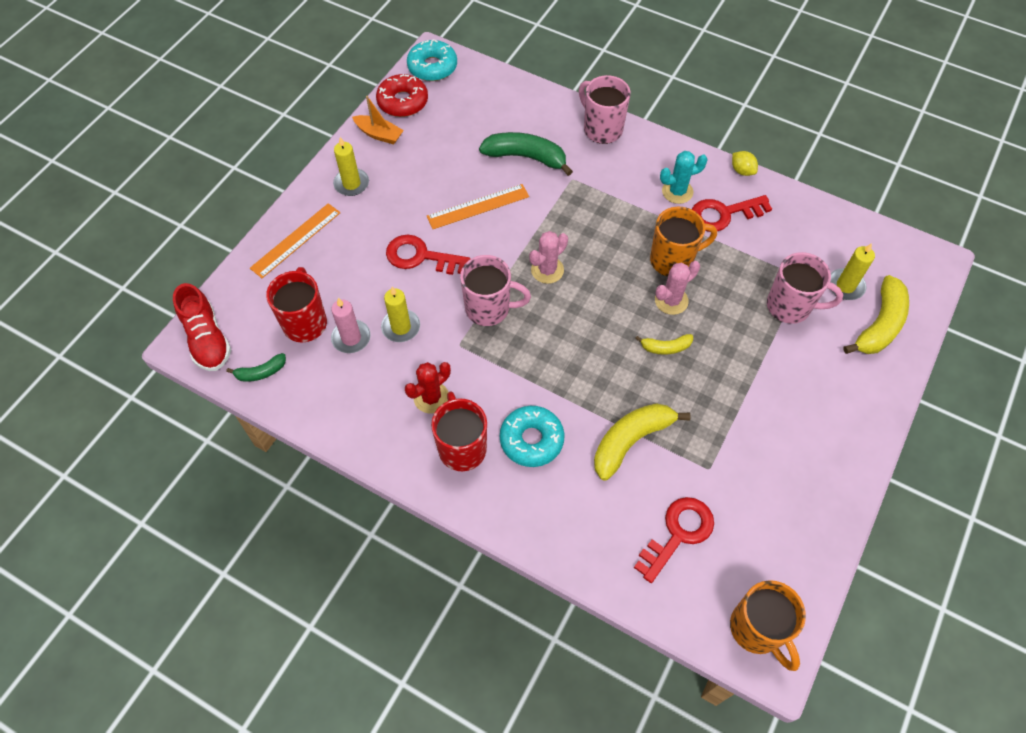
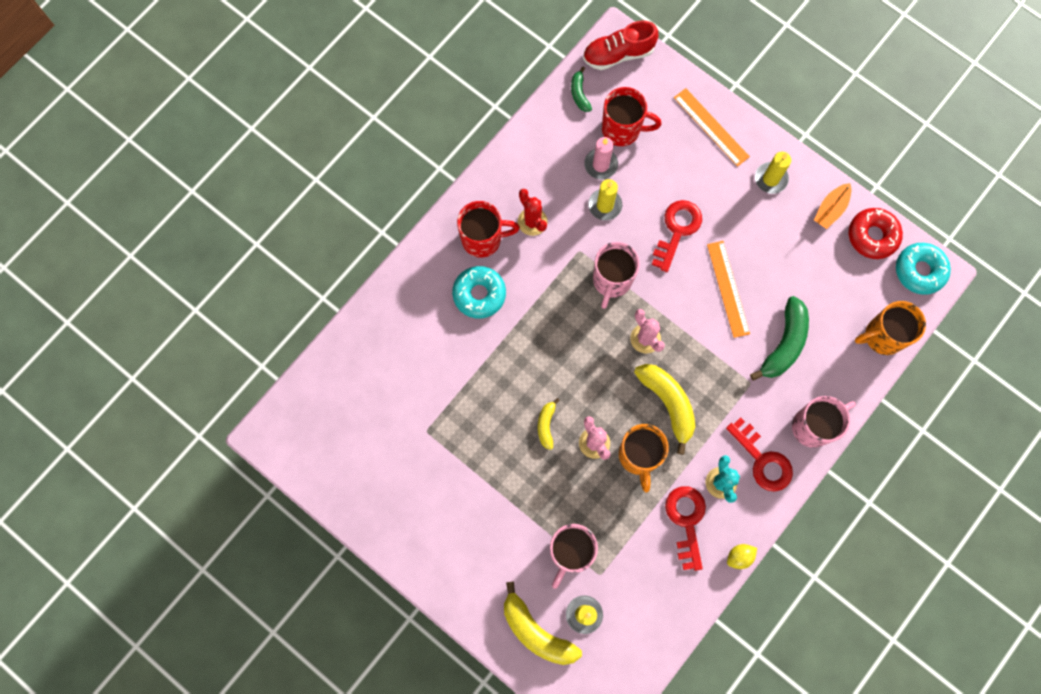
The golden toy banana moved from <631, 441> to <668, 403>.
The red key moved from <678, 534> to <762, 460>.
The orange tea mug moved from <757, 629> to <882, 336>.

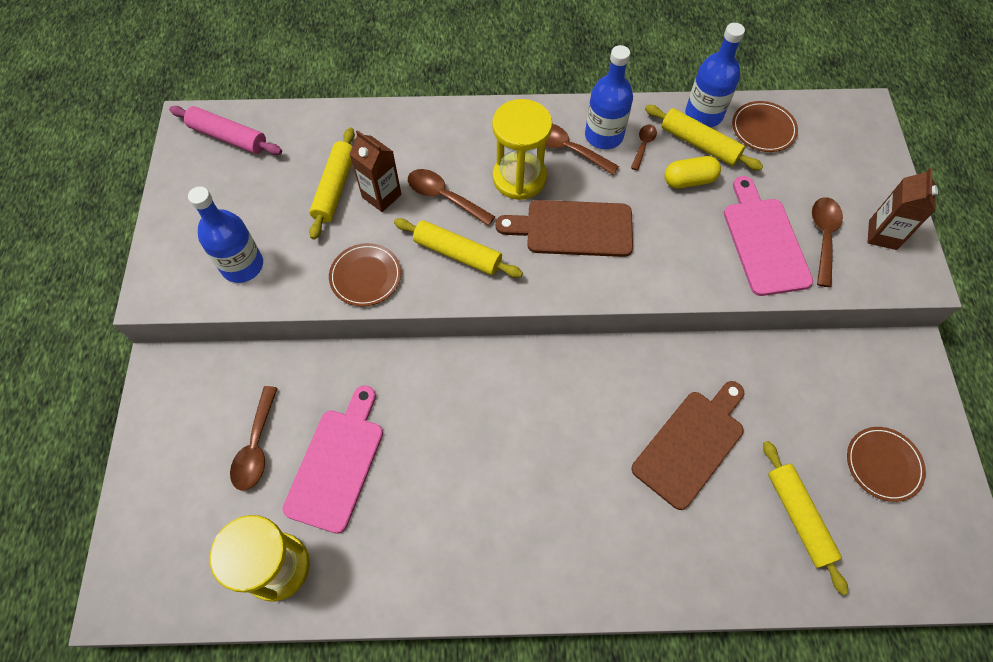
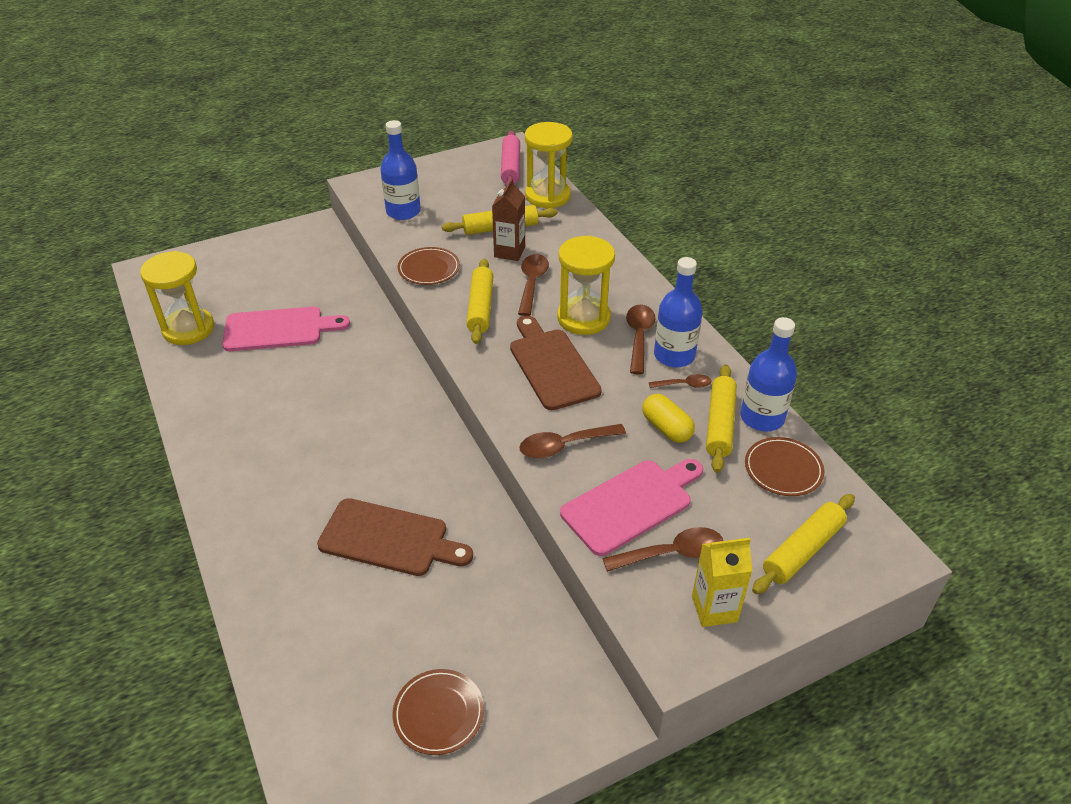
The russet tablespoon moved from <256, 447> to <564, 446>.
The golden rolling pin moved from <798, 517> to <802, 550>.
The russet milk carton at <882, 235> became the golden milk carton at <714, 609>.
The golden sandglass at <547, 196> appeared.

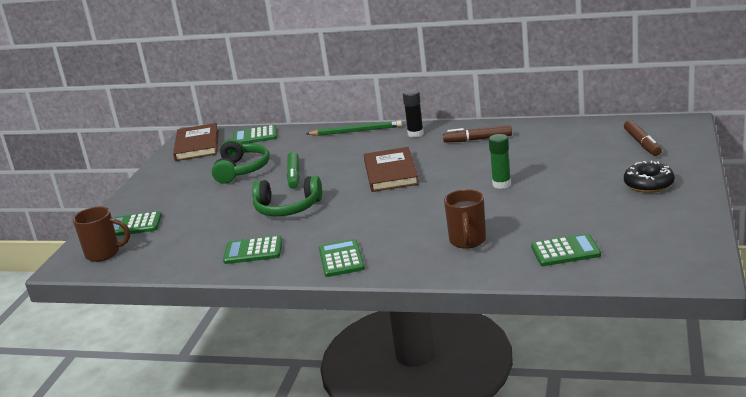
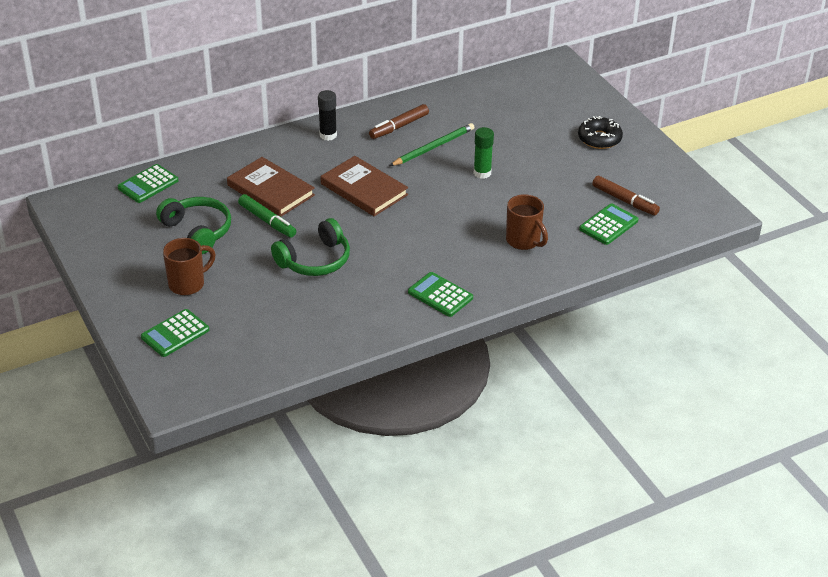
The russet tea mug moved from <104, 253> to <188, 284>.
The russet hardback moved from <197, 145> to <271, 190>.
The leaf-green adding machine at <253, 251> disappeared.
The leaf-green wooden pencil moved from <356, 131> to <433, 147>.
The russet marker moved from <642, 143> to <625, 201>.

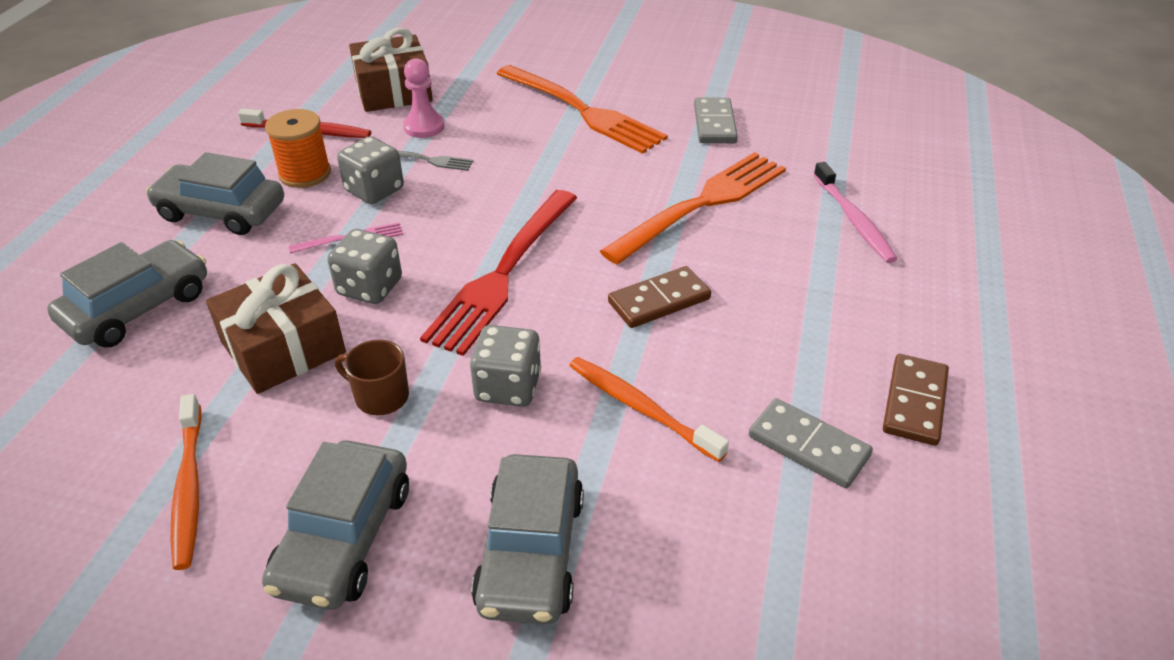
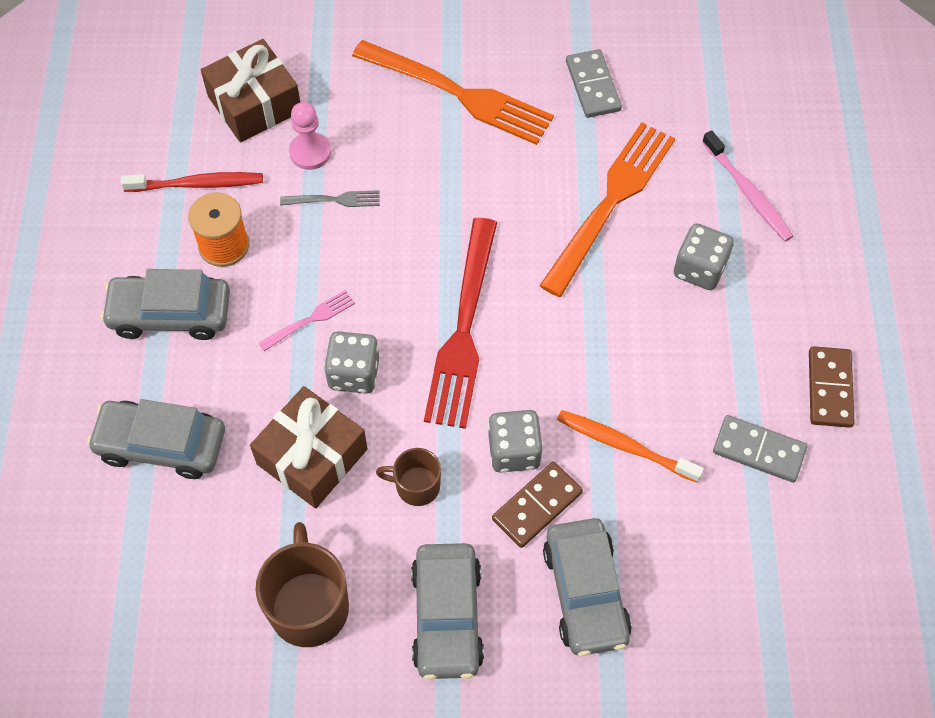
The gray toy car at <138, 307> turned 105 degrees counterclockwise.
The orange toothbrush at <189, 487> was replaced by the russet tea mug at <309, 605>.
The gray die moved from <374, 190> to <699, 269>.
The russet domino piece moved from <659, 300> to <537, 506>.

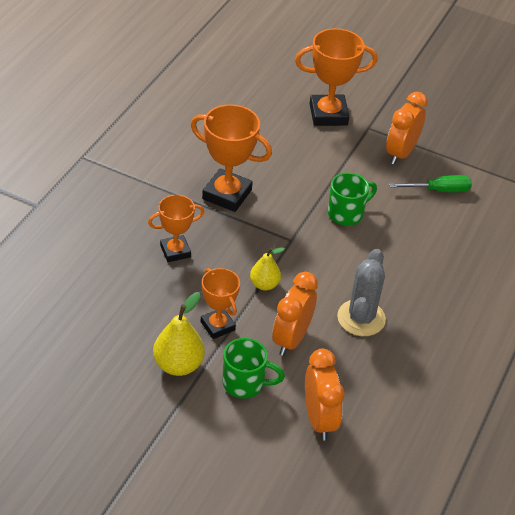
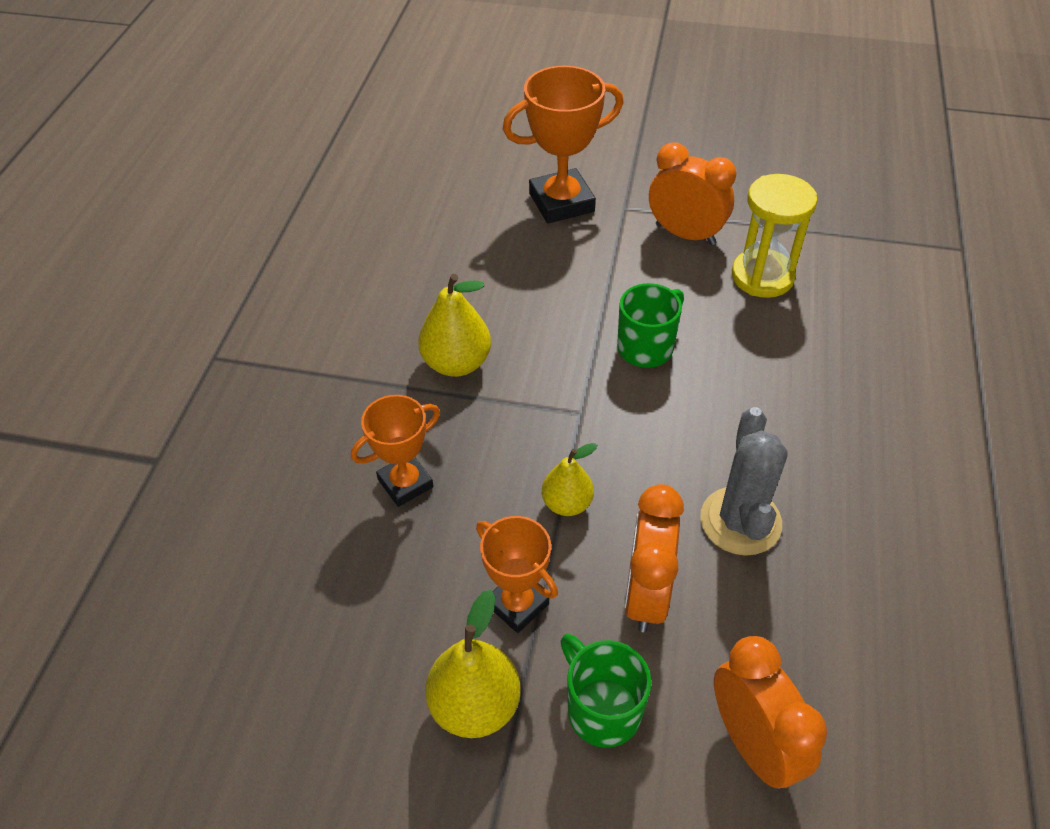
The orange trophy at <227, 194> was replaced by the golden pear fruit at <456, 363>.
The leaf-green tea mug at <245, 384> turned 120 degrees counterclockwise.
The orange clock at <401, 153> turned 105 degrees clockwise.
The leaf-green hand screwdriver at <439, 190> was replaced by the golden sandglass at <762, 276>.

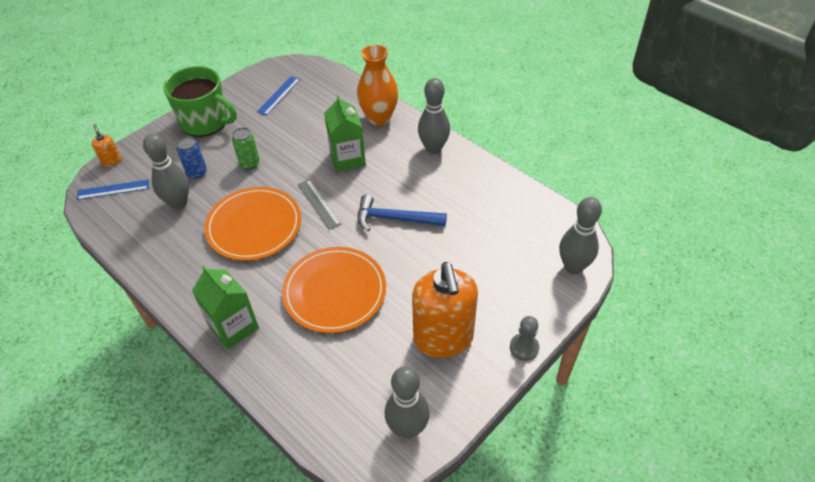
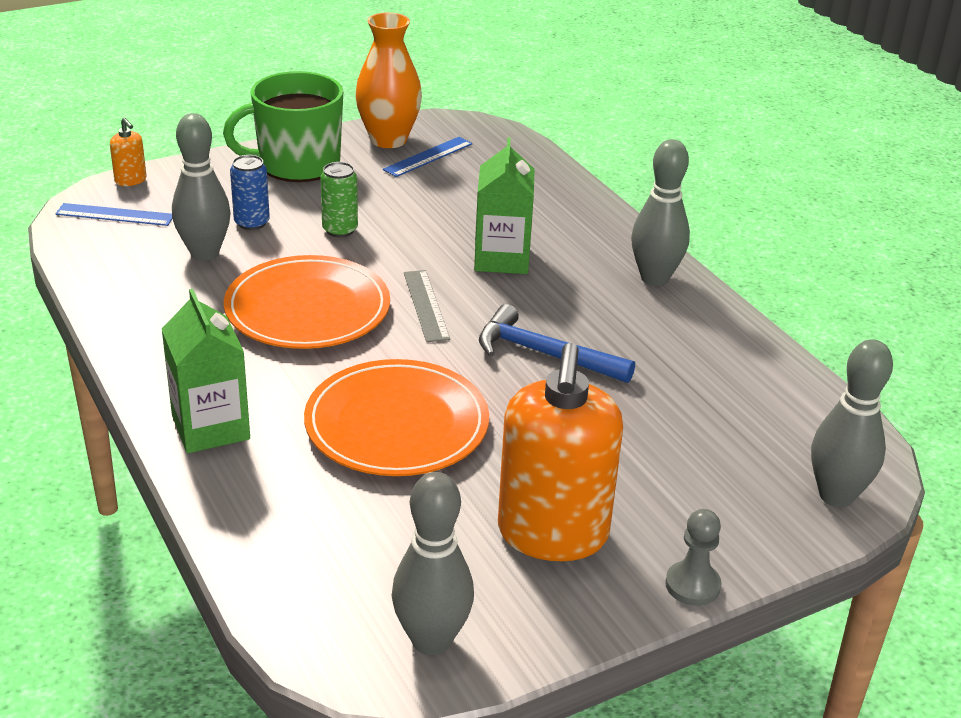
The orange pump bottle at <111, 161> turned 150 degrees clockwise.
The leaf-green tea mug at <205, 121> turned 120 degrees clockwise.
The orange flower vase moved from <379, 118> to <388, 140>.

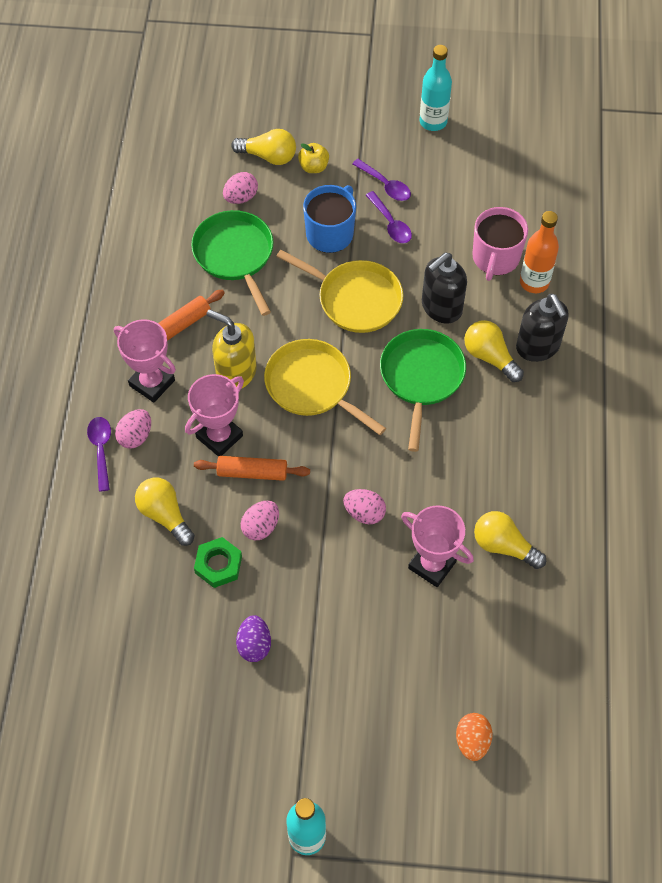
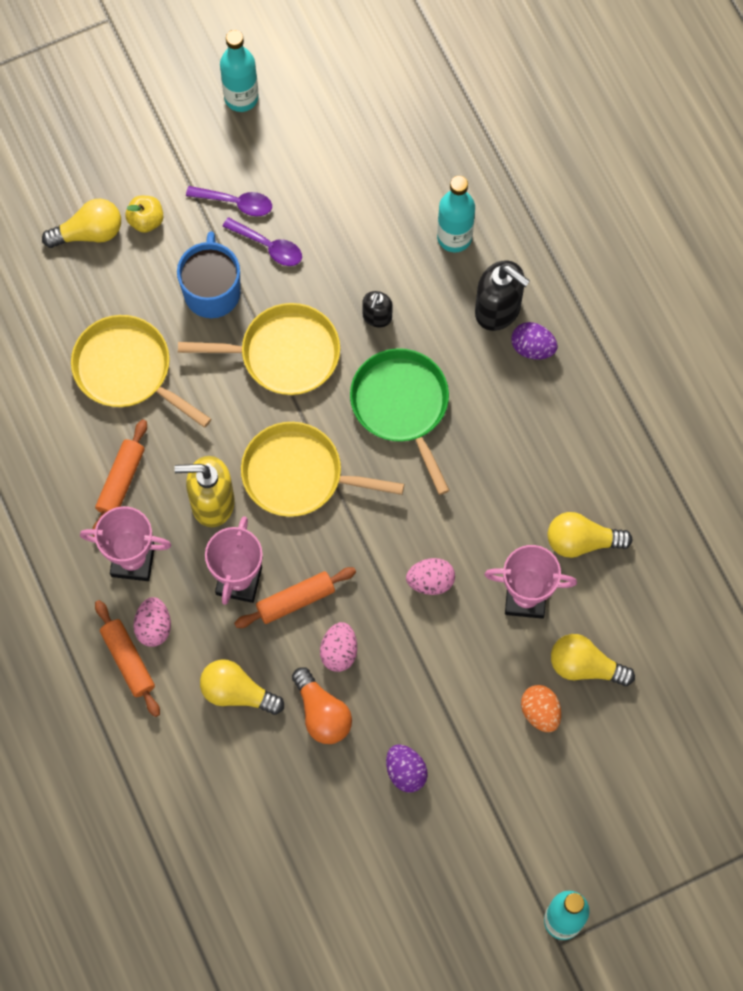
The violet tablespoon at <101, 450> was replaced by the orange rolling pin at <128, 660>.
The leaf-green frying pan at <235, 255> became the golden frying pan at <127, 370>.
The leaf-green hexagon nut at <218, 565> was replaced by the orange light bulb at <322, 713>.
The pink toy egg at <241, 197> disappeared.
The black pump bottle at <441, 308> changed to 0.57 times the size.
The orange toy egg moved from <472, 741> to <540, 712>.
The golden light bulb moved from <490, 357> to <585, 666>.
The pink tea mug at <495, 258> disappeared.
The orange drink bottle at <534, 282> became the turquoise drink bottle at <454, 237>.
The violet toy egg at <532, 348> appeared.

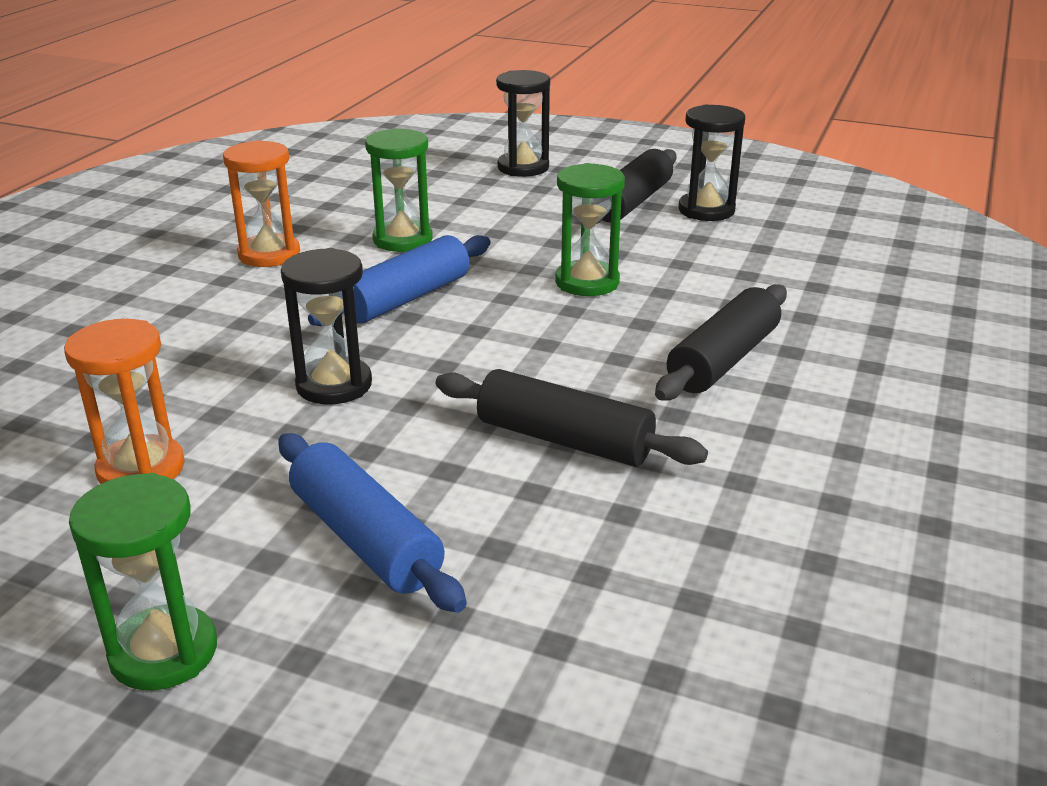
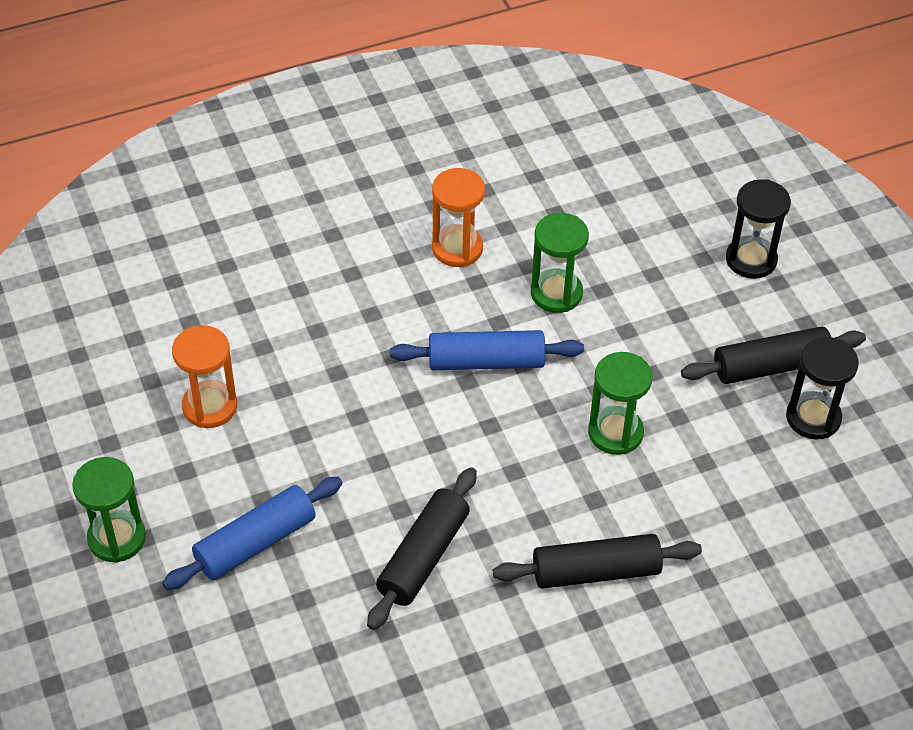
The cobalt rolling pin at <365, 539> turned 45 degrees clockwise.
The black sandglass at <334, 385> disappeared.
The black rolling pin at <564, 440> turned 45 degrees clockwise.

